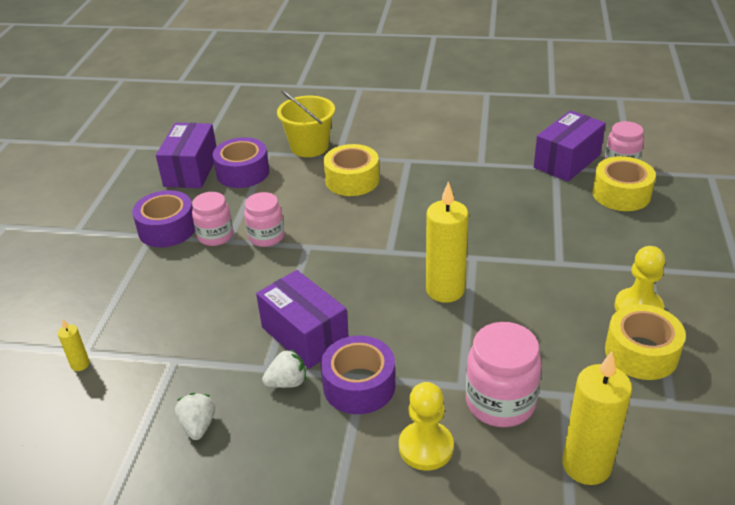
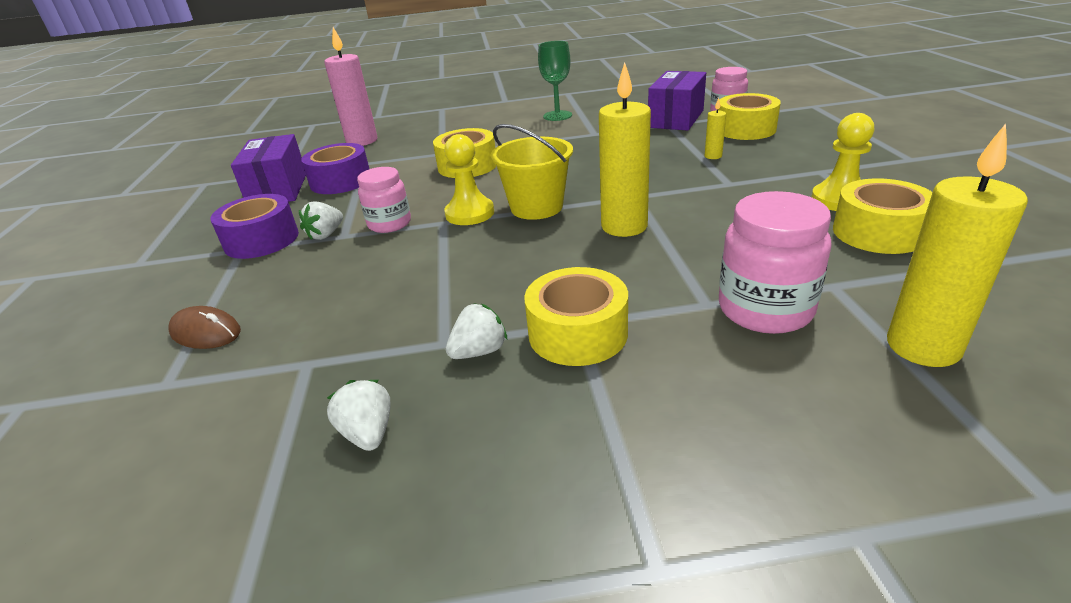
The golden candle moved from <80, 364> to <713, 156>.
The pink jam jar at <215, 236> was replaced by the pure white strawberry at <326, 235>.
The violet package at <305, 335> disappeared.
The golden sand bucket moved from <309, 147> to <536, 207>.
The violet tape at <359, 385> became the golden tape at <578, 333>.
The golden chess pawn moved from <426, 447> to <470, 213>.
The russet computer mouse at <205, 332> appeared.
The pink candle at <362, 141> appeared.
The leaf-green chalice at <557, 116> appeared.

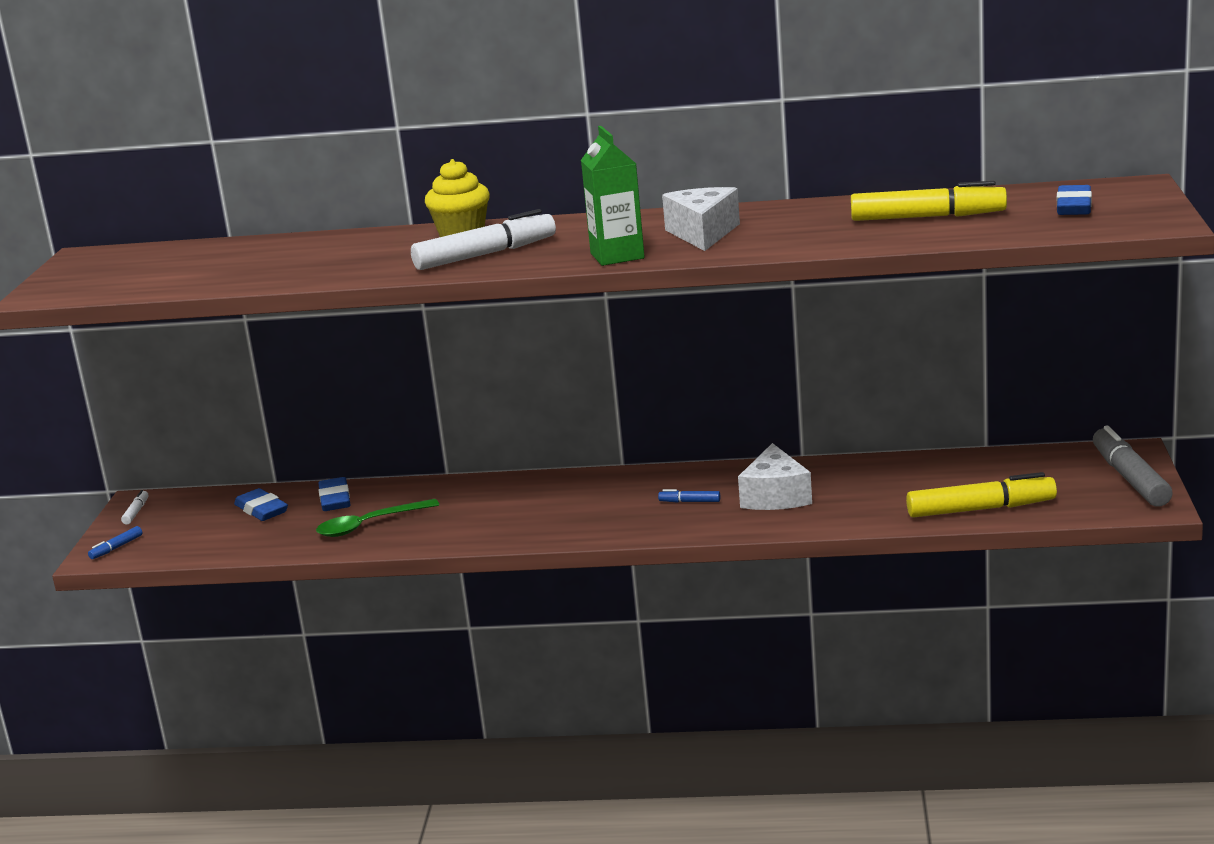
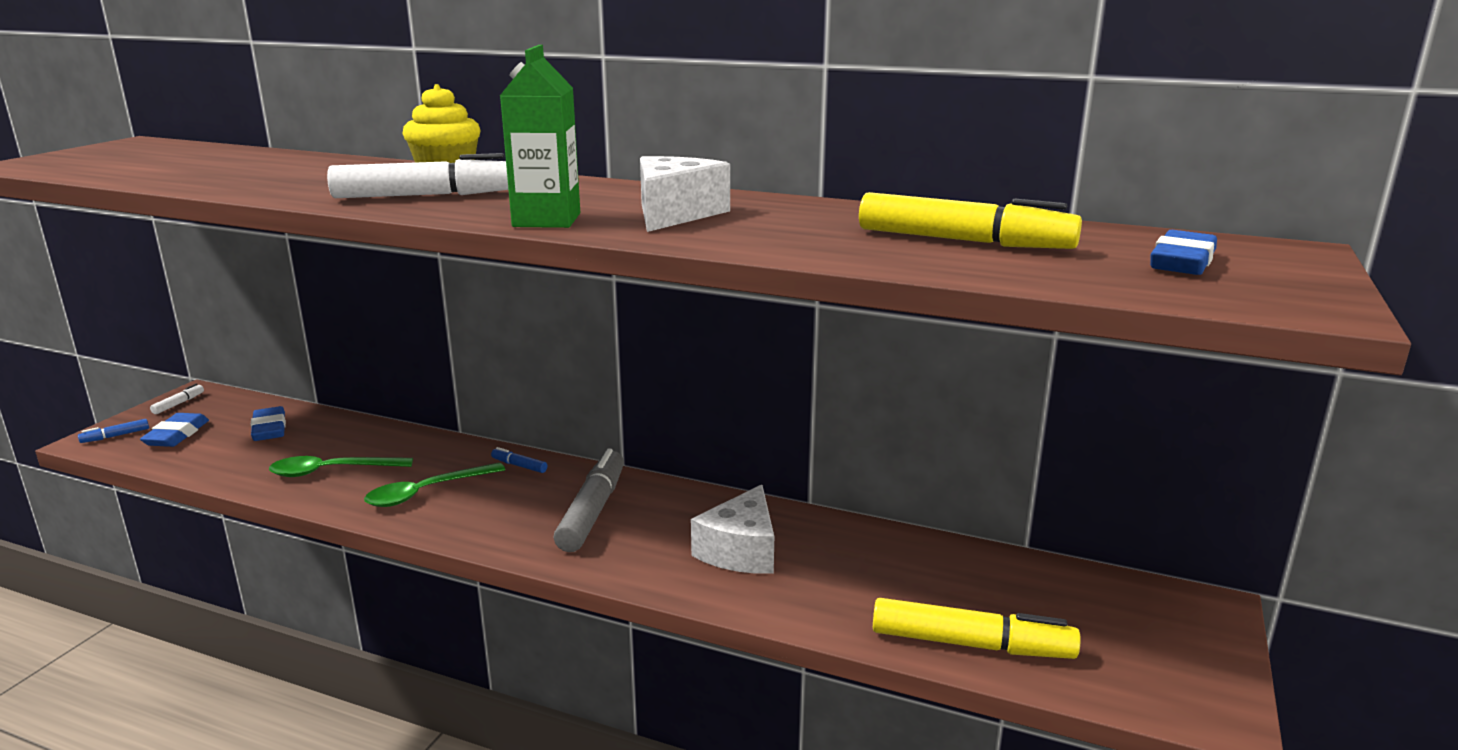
The cobalt eraser moved from <335, 499> to <176, 435>.
The cobalt marker moved from <689, 501> to <519, 466>.
The gray marker moved from <1130, 478> to <592, 511>.
The leaf-green tablespoon at <426, 492> appeared.

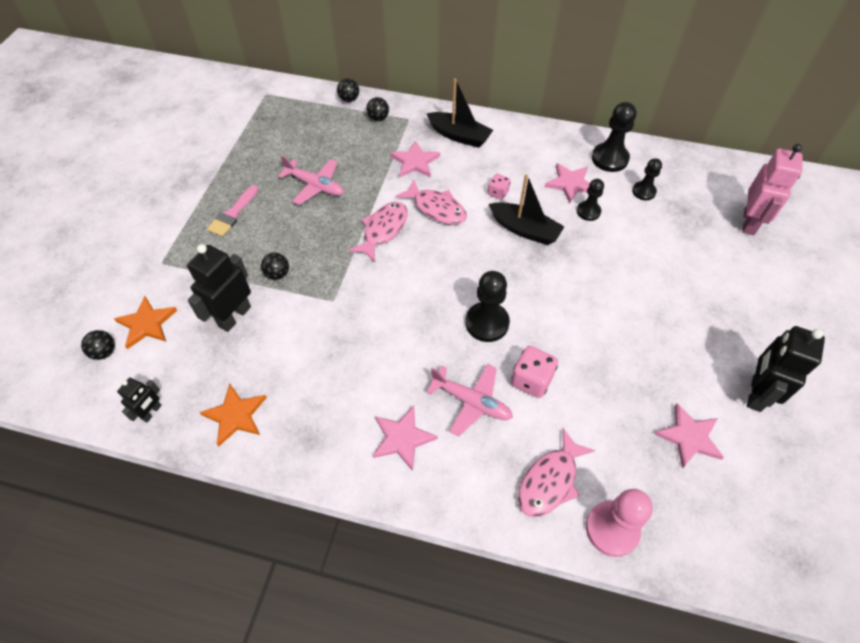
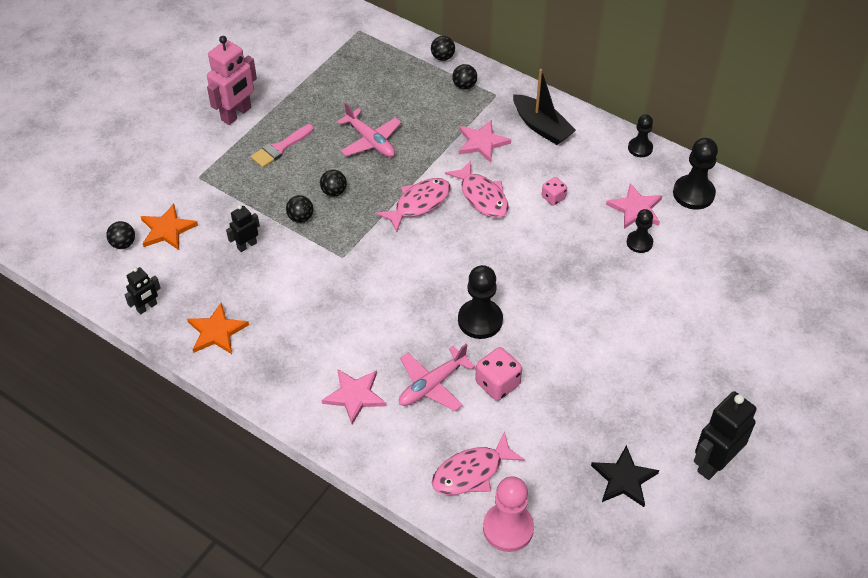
The black robot at <234, 316> changed to 0.55 times the size.
The pink plane at <472, 402> turned 90 degrees clockwise.
The black toy boat at <524, 229> disappeared.
The black chess pawn moved from <643, 191> to <640, 148>.
The pink five-pointed star at <689, 437> became the black five-pointed star at <624, 479>.
The pink robot moved from <749, 222> to <236, 114>.
The black sphere at <334, 192> appeared.

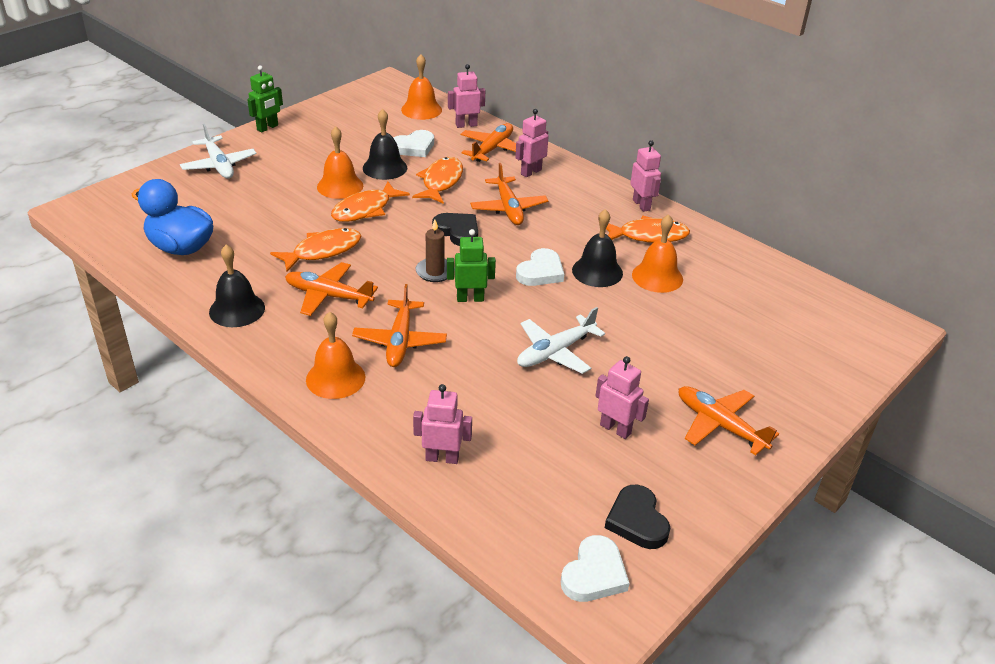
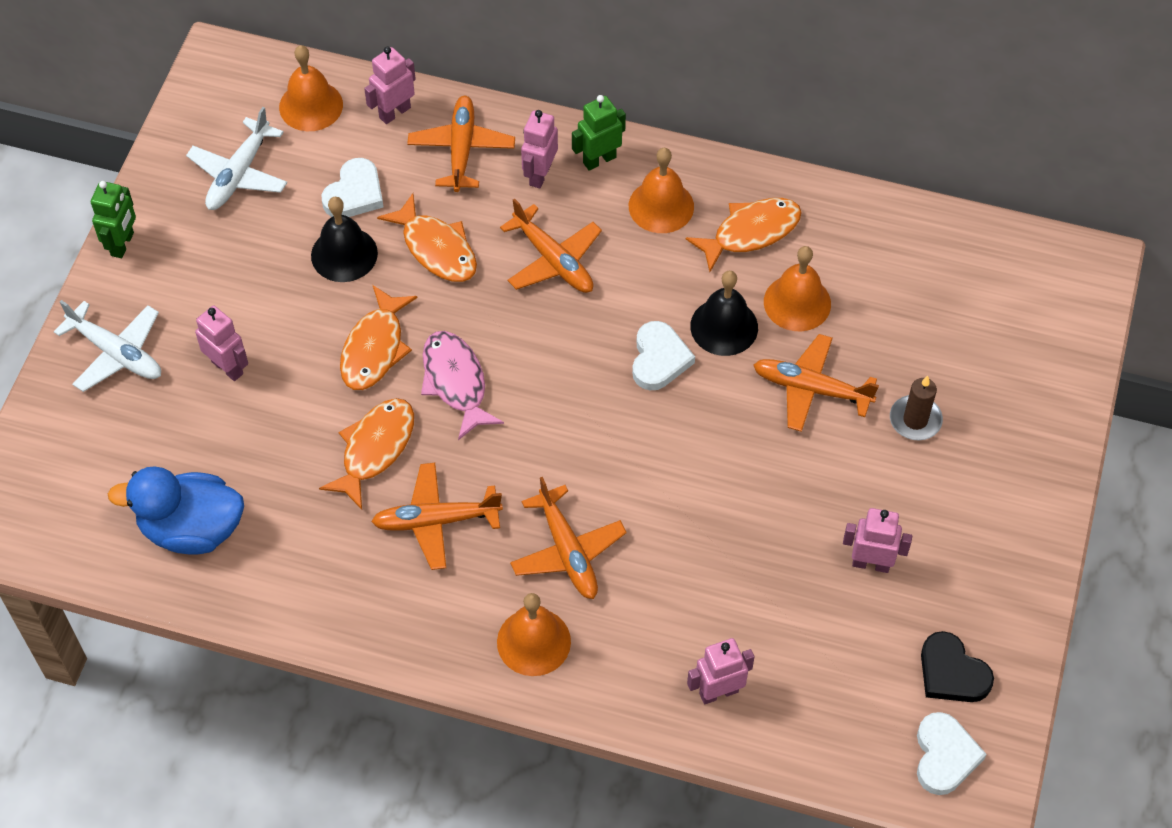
The black bell at <237, 309> disappeared.
The orange bell moved from <340, 186> to <661, 206>.
The orange toy fish at <441, 182> turned 150 degrees clockwise.
The russet candle moved from <435, 272> to <915, 420>.
The black love heart at <457, 231> disappeared.
The leaf-green robot moved from <470, 298> to <599, 160>.
The pure white plane moved from <555, 352> to <239, 174>.
The pink robot moved from <641, 205> to <227, 367>.
The orange plane moved from <720, 425> to <811, 389>.
The pink toy fish at <456, 382> appeared.

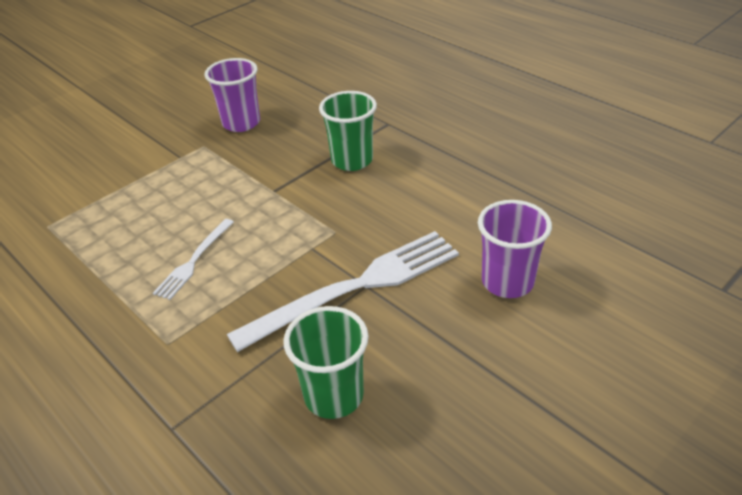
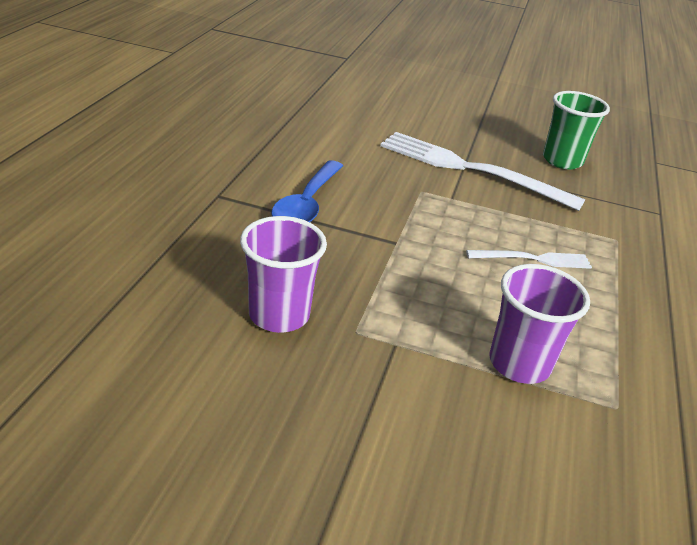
The leaf-green beaker at <352, 160> was replaced by the cobalt tablespoon at <307, 204>.
The violet beaker moved from <507, 282> to <519, 364>.

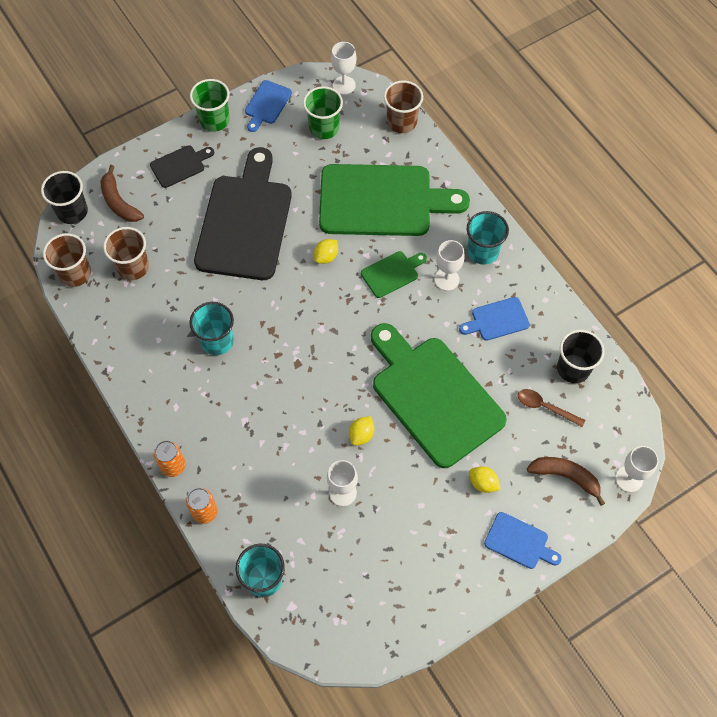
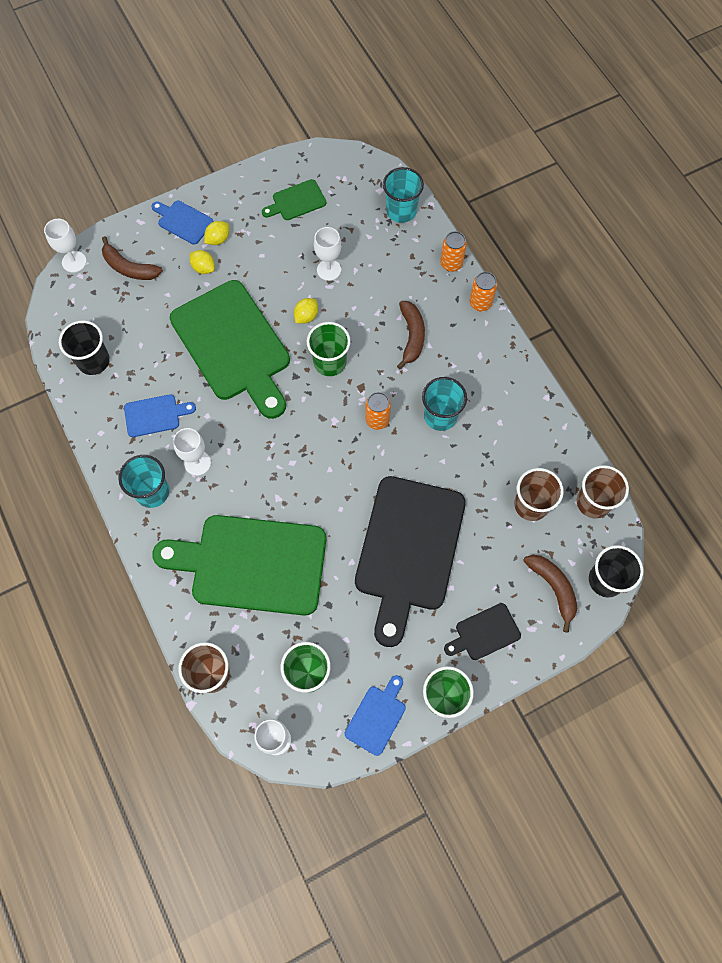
The golden lemon moved from <326, 257> to <218, 239>.
The leaf-green cutting board moved from <392, 273> to <296, 201>.
The russet tablespoon at <545, 407> disappeared.
The leaf-green beaker at <330, 362> appeared.
The orange tin at <377, 420> appeared.
The russet toy banana at <411, 336> appeared.

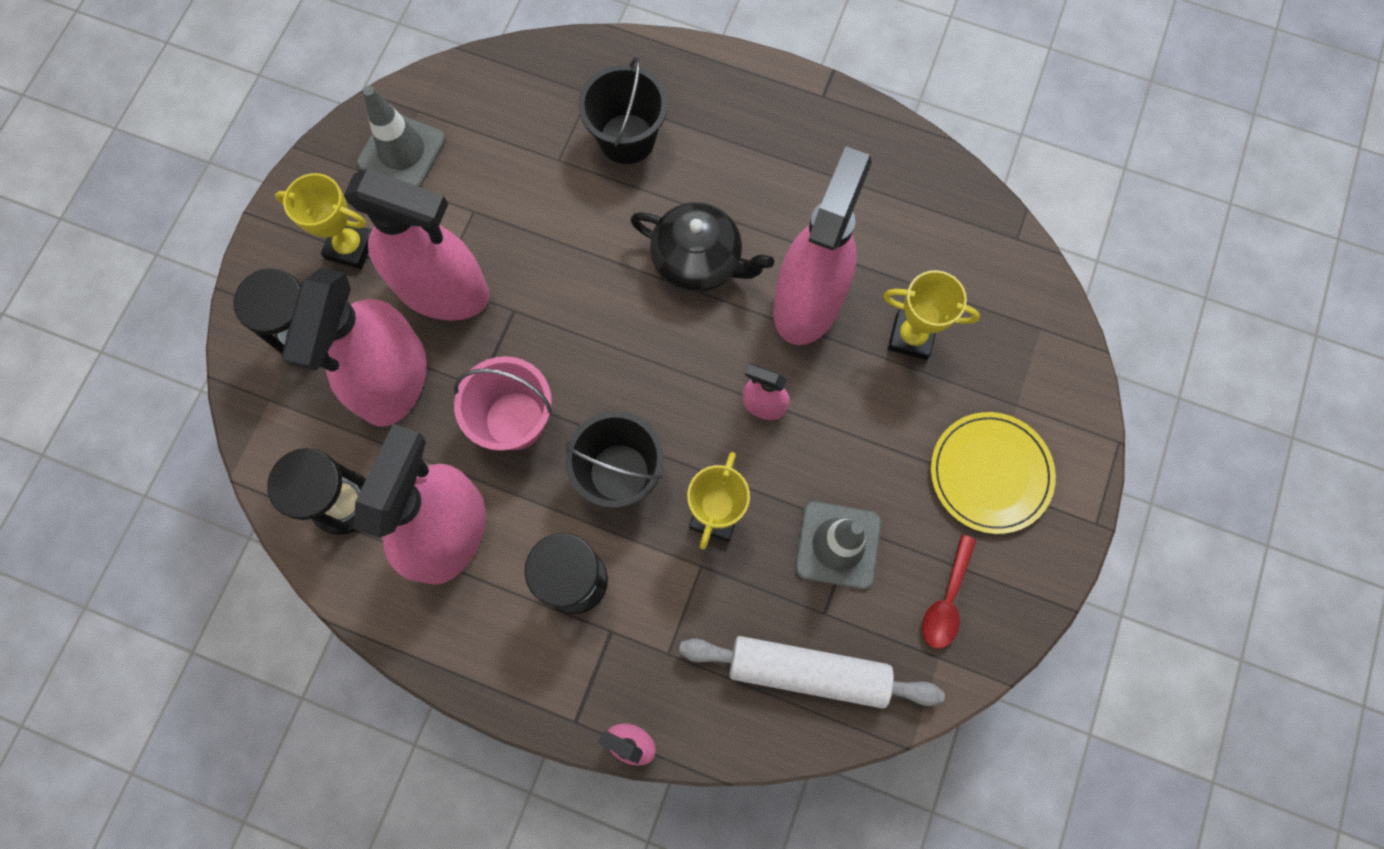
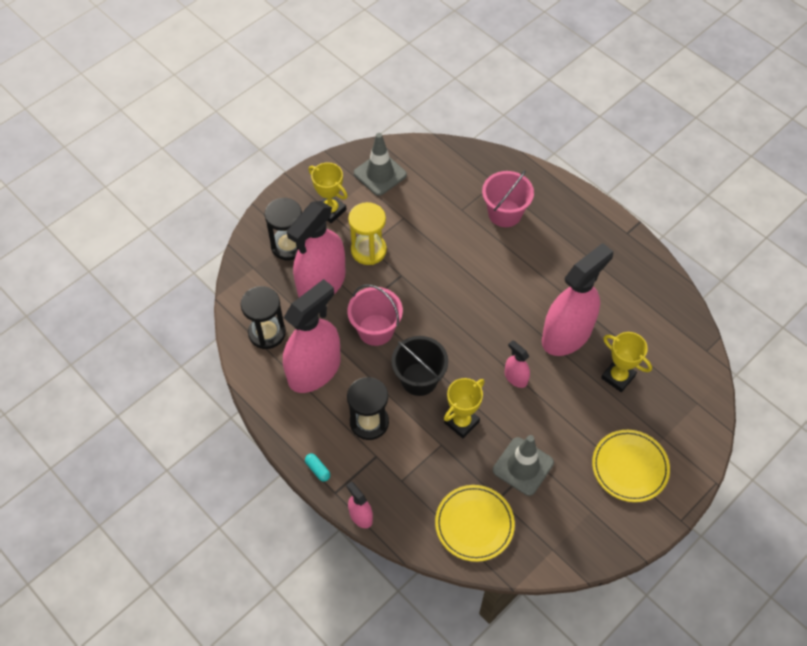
The pink spray cleaner at <443, 290> was replaced by the golden sandglass at <368, 250>.
The black sand bucket at <627, 139> became the pink sand bucket at <504, 213>.
The black tea pot at <698, 261> disappeared.
The pure white rolling pin at <808, 672> was replaced by the golden plate at <474, 524>.
The red tablespoon at <946, 600> disappeared.
The turquoise pill shape at <318, 469> appeared.

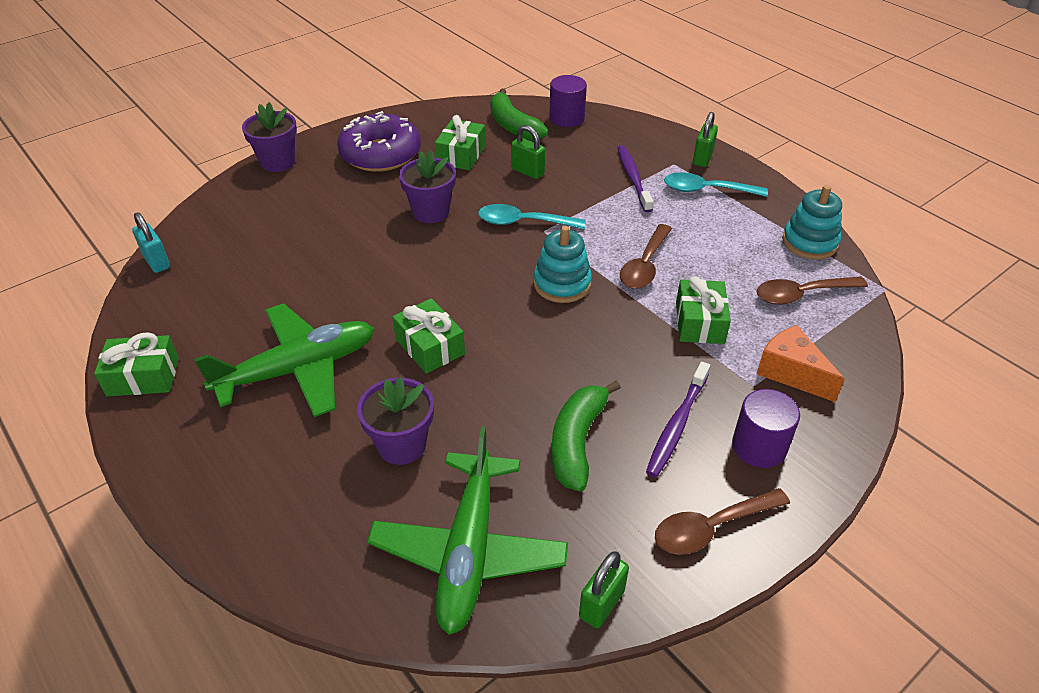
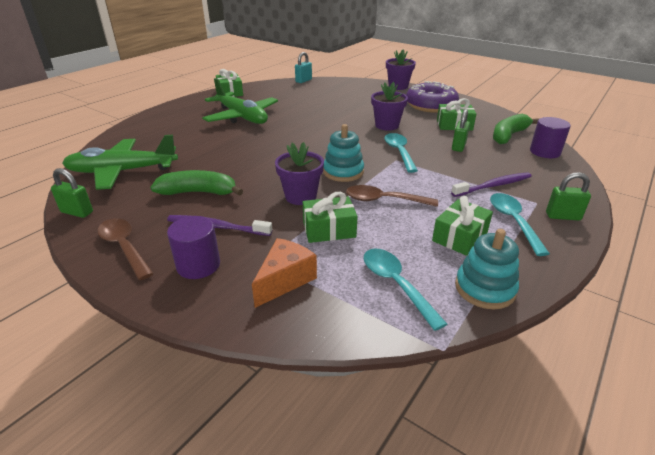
The violet plant pot moved from <402, 445> to <300, 196>.
The leaf-green present moved from <430, 346> to <460, 237>.
The russet tablespoon at <802, 294> became the turquoise tablespoon at <396, 284>.

